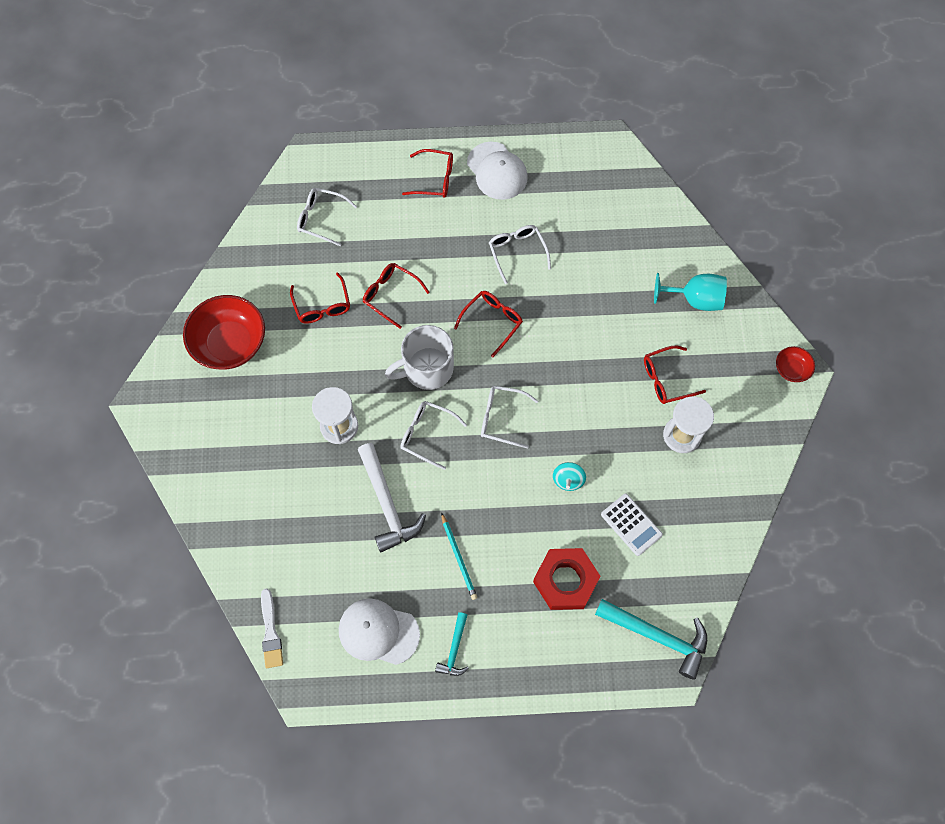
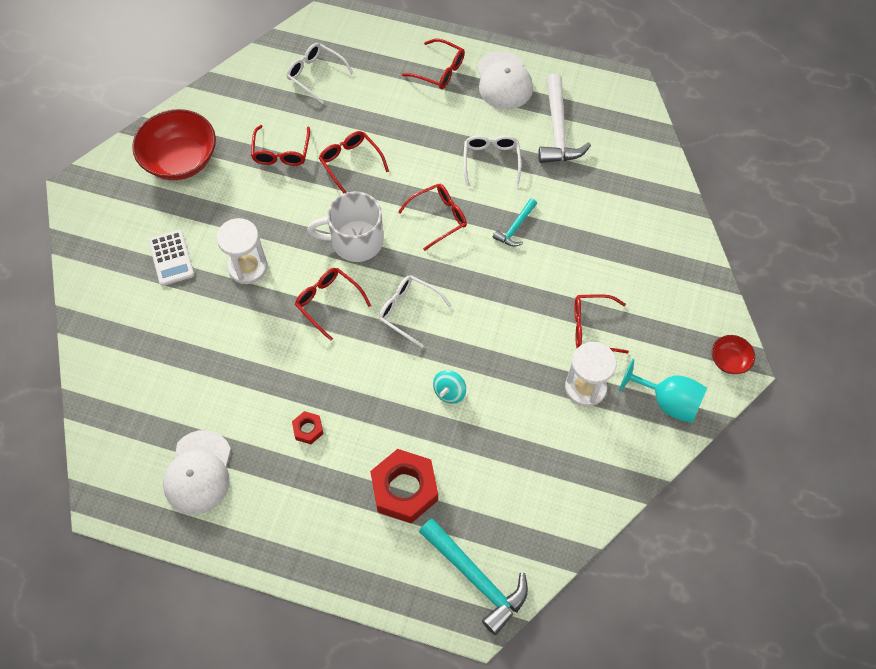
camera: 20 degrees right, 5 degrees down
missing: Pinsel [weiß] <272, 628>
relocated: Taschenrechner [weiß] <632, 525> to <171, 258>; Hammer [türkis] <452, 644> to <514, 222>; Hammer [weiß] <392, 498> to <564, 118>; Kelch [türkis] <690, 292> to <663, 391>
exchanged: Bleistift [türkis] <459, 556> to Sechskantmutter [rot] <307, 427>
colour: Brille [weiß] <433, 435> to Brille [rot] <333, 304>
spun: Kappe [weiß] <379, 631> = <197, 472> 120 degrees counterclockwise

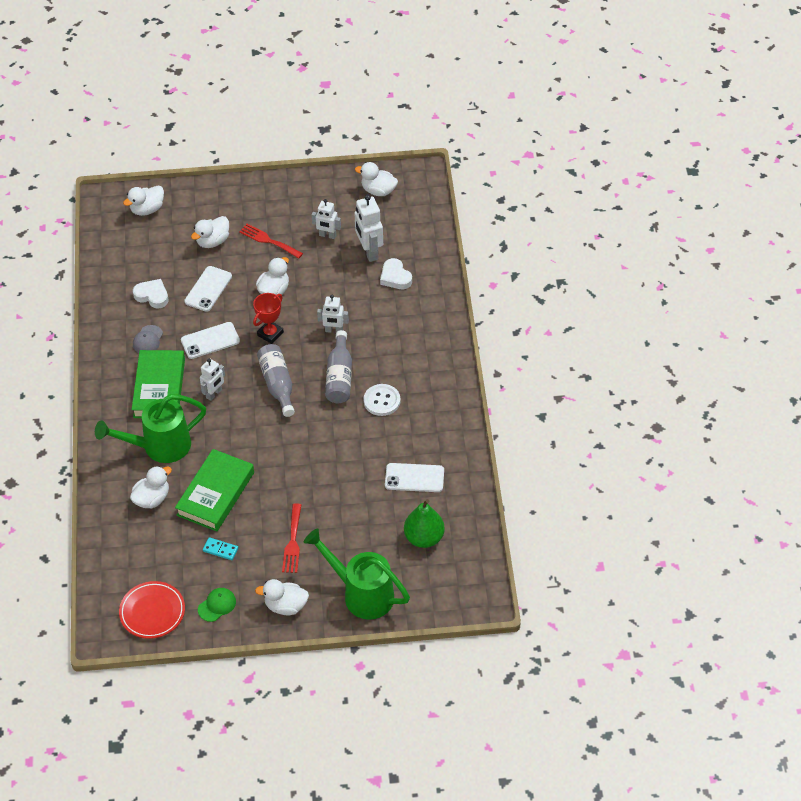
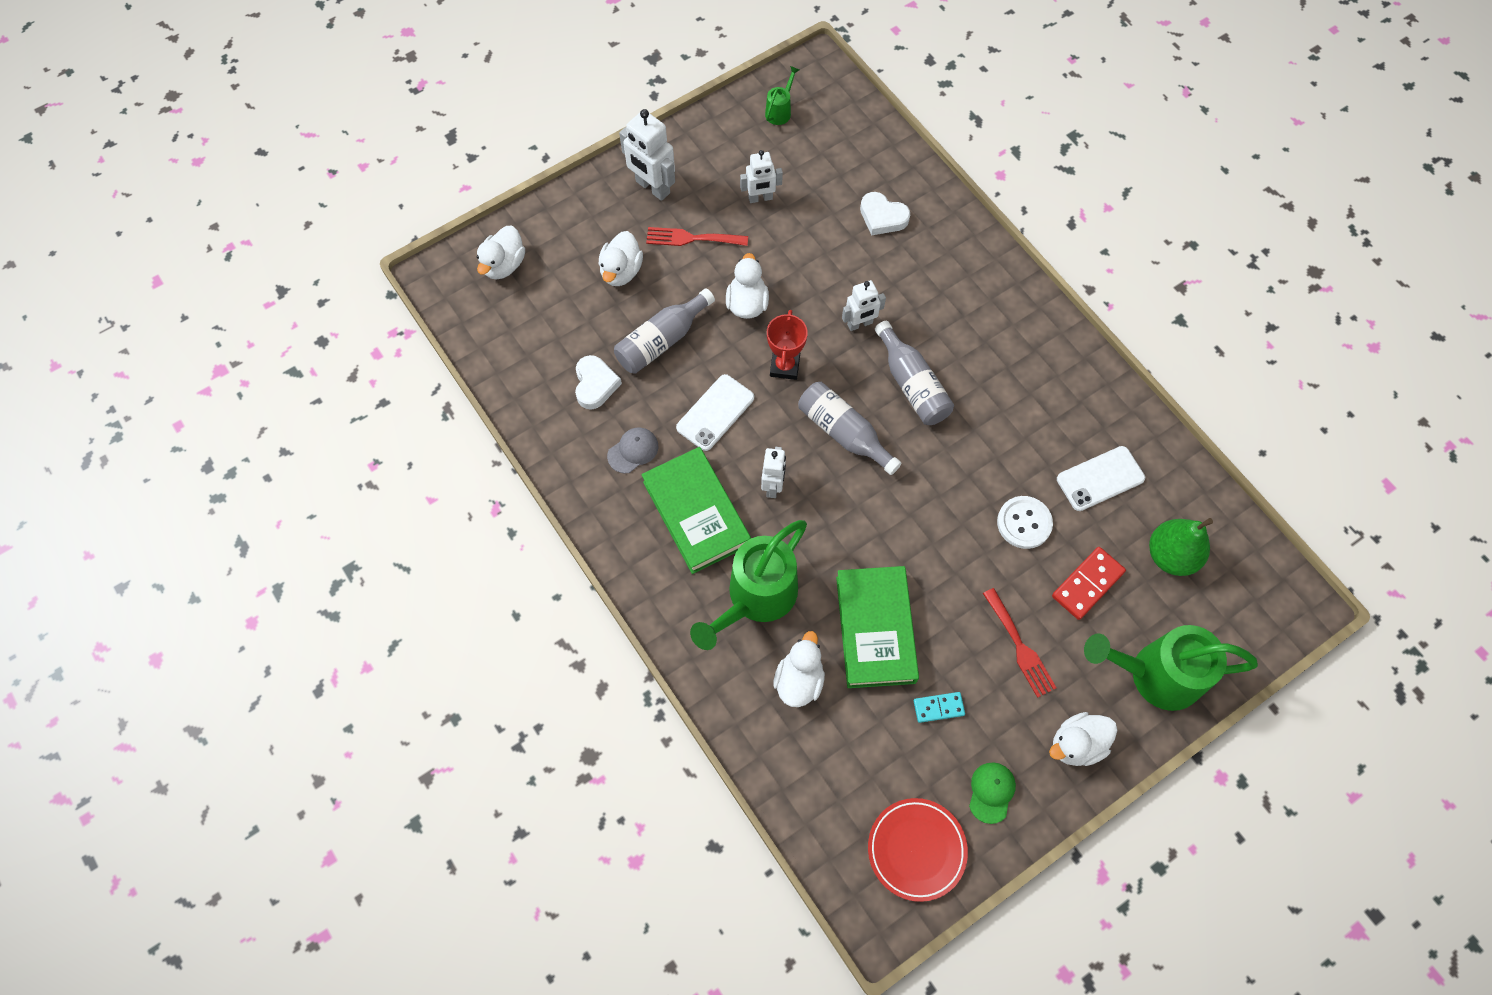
camera: 30 degrees left, 15 degrees up
appeared: Dominostein [rot] <1089, 583>
relocated: Roboter [weiß] <368, 228> to <647, 155>; Knopf [weiß] <382, 400> to <1025, 522>
exchanged: Handy [weiß] <208, 289> to Flasche [grau] <664, 331>; Ente [weiß] <376, 179> to Gießkanne [grün] <782, 95>
spun: Herz [weiß] <150, 294> = <598, 382> 90 degrees clockwise; Kappe [grau] <148, 339> = <632, 450> 120 degrees counterclockwise

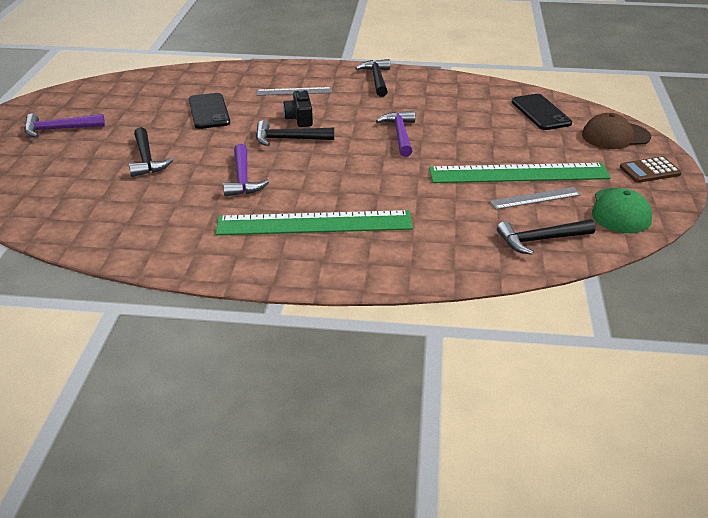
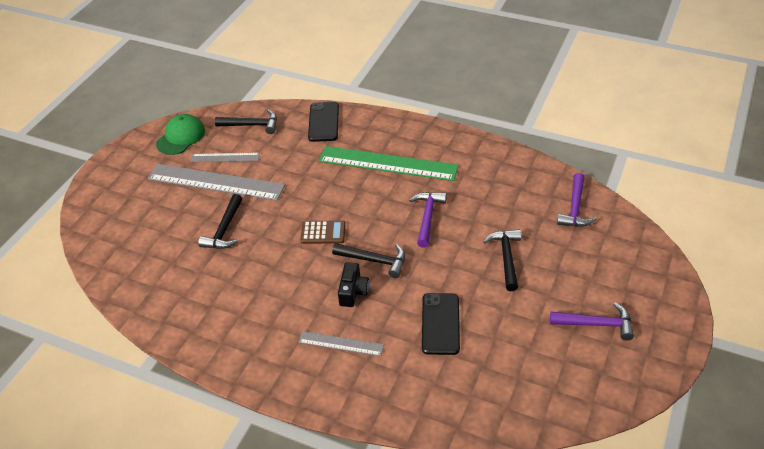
camera: 160 degrees left, 10 degrees up
missing: Kappe [braun] <616, 131>
relocated: Hammer [schwarz] <372, 78> to <220, 221>; Taschenrechner [braun] <651, 170> to <323, 232>; Handy [schwarz] <542, 112> to <323, 122>; Hammer [lila] <395, 134> to <576, 200>
colour: Lineal [grün] <520, 173> to Lineal [grau] <216, 182>

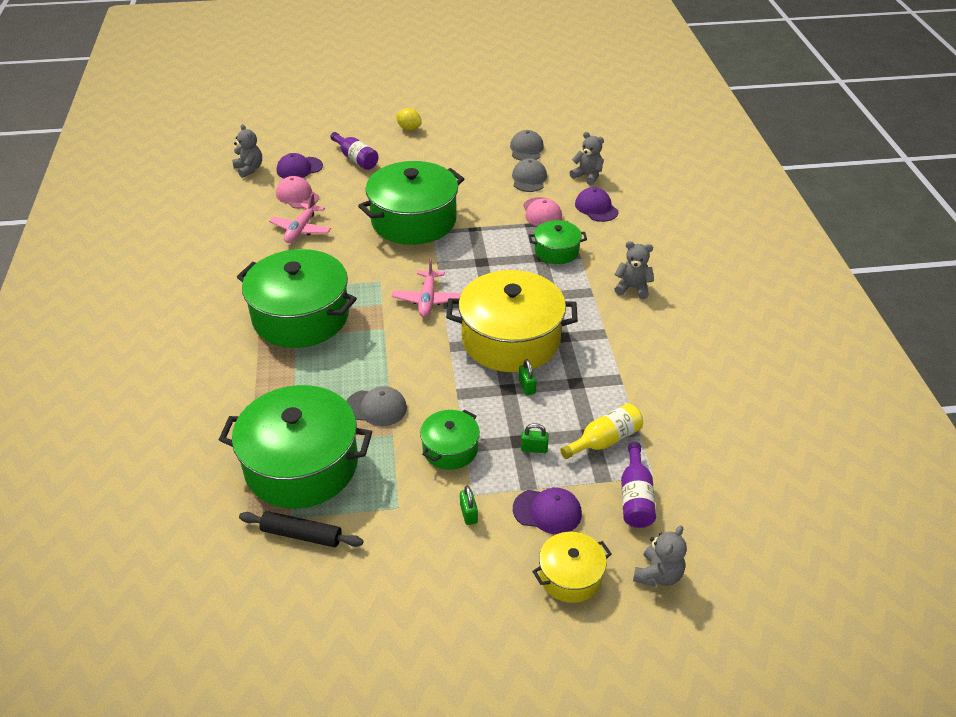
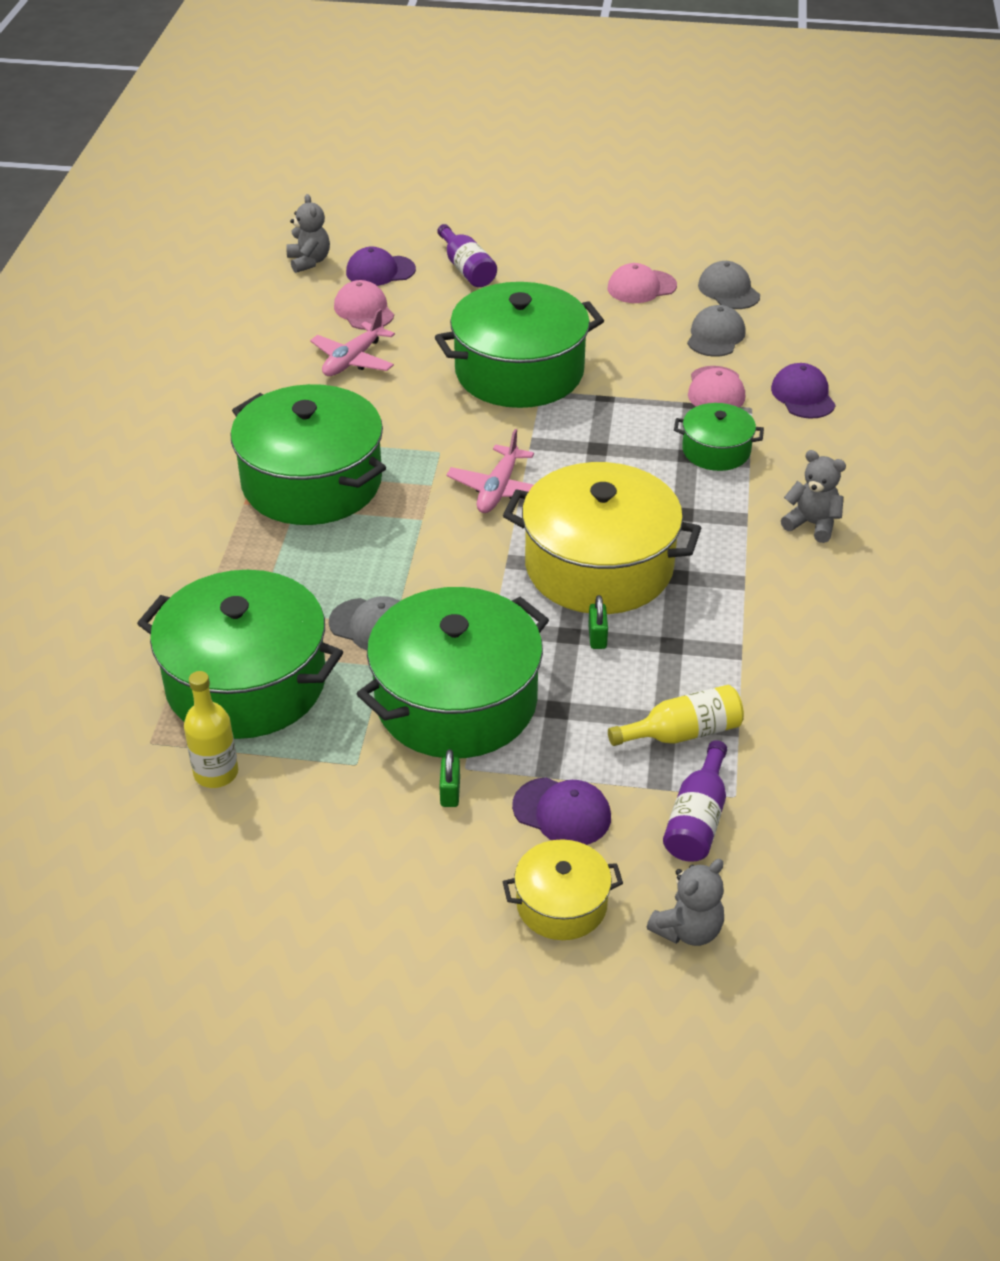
camera: 15 degrees right, 0 degrees up
missing: Zitrone [gelb] <409, 119>; Vorhängeschloss [grün] <535, 438>; Teddybär [grau] <587, 159>
appeared: Kappe [rosa] <642, 283>
exchanged: Nudelholz [schwarz] <301, 529> to Flasche [gelb] <211, 729>
spun: Kappe [grau] <527, 145> = <729, 285> 45 degrees counterclockwise
size: Kochtopf [grün] <450, 439> = <453, 672> x2.00

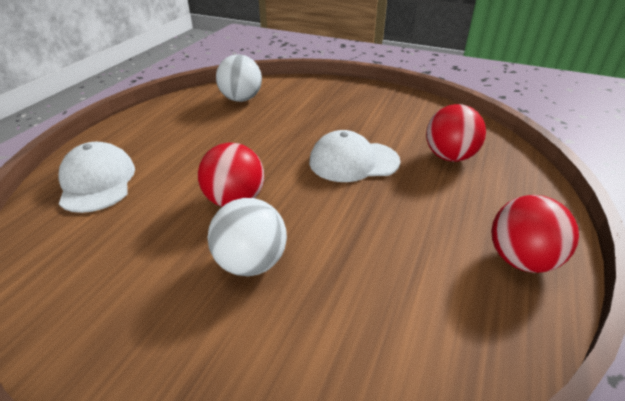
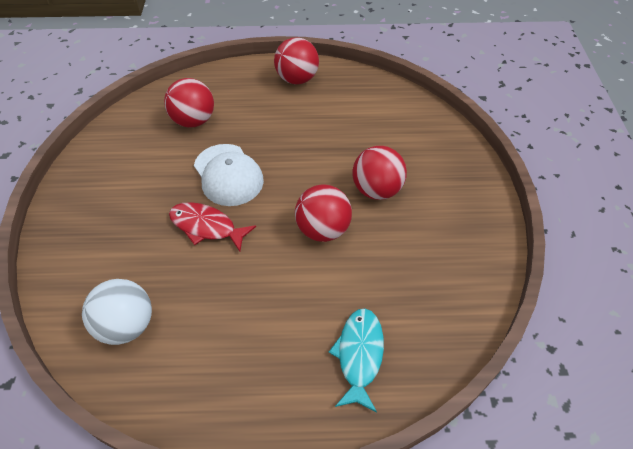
camera: 115 degrees left, 15 degrees up
appeared: Fisch [rot] <212, 227>
exchanged: Kappe [weiß] <96, 177> to Fisch [türkis] <356, 360>
colour: Ball [weiß] <247, 237> to Ball [rot] <379, 173>

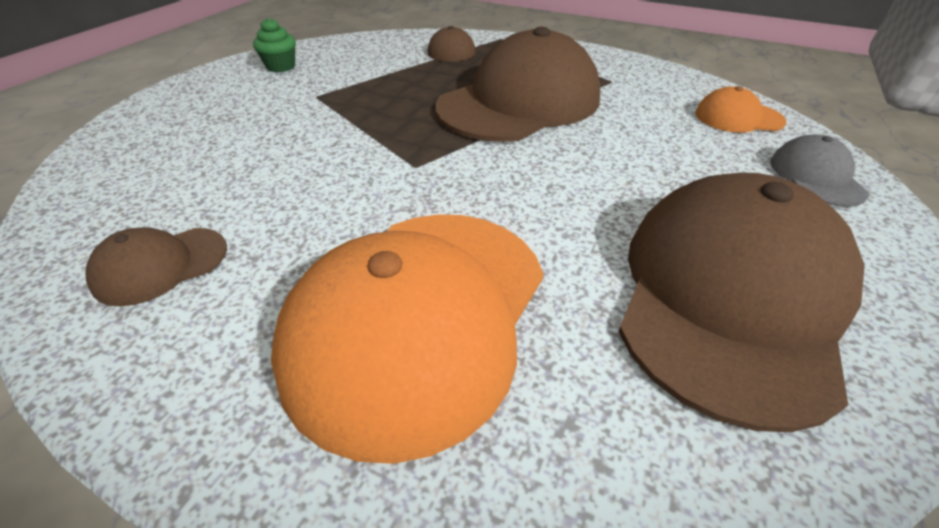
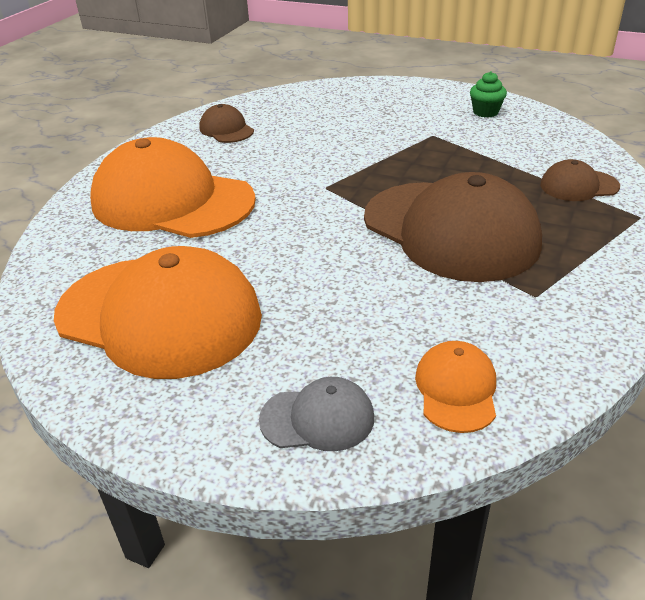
camera: 90 degrees right, 5 degrees down
colour: Kappe [braun] <742, 302> to Kappe [orange] <158, 312>

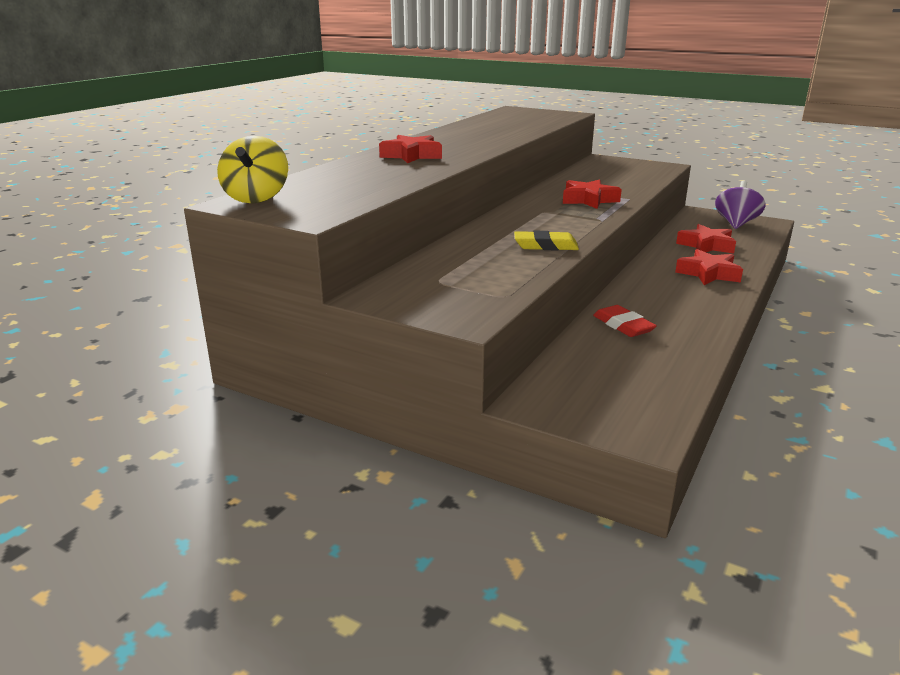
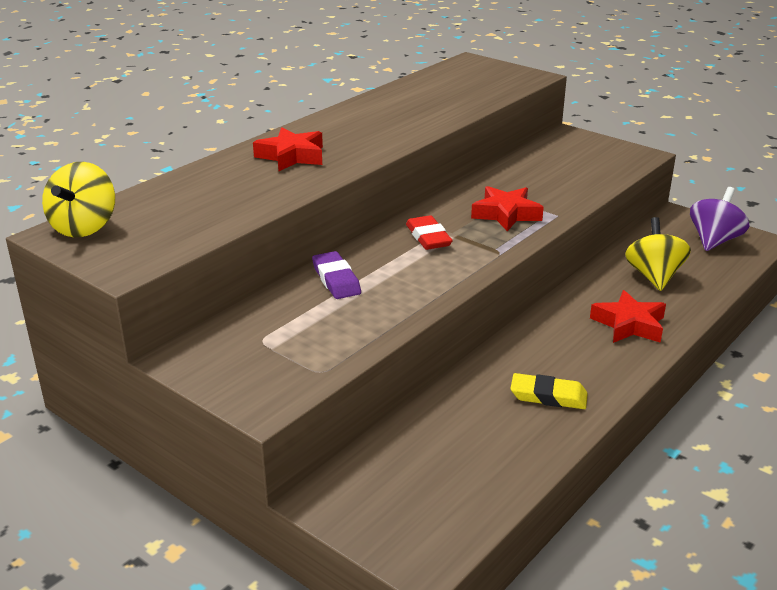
camera: 10 degrees right, 5 degrees up
appeared: Radiergummi [lila] <336, 275>
relocated: Radiergummi [rot] <625, 321> to <429, 232>; Radiergummi [gelb] <546, 240> to <549, 391>
exchanged: Stern [rot] <706, 238> to Kreisel [gelb] <658, 254>

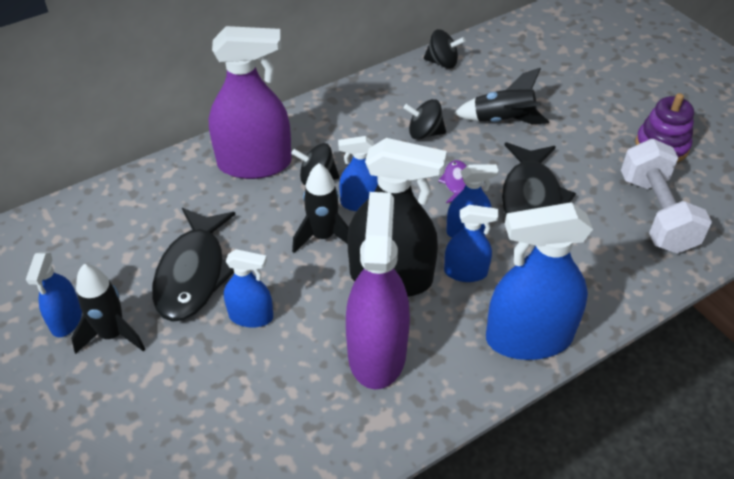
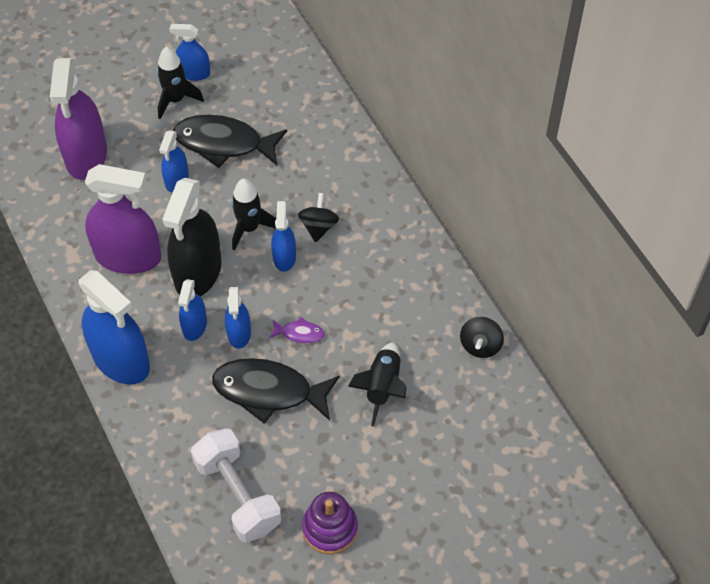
camera: 95 degrees right, 10 degrees up
missing: Kreisel [schwarz] <424, 119>
relocated: Sprühflasche [lila] <250, 102> to <78, 119>
spun: Sprühflasche [blau] <539, 281> = <114, 327> 135 degrees clockwise; Hantel [weiß] <666, 196> = <236, 485> 60 degrees clockwise

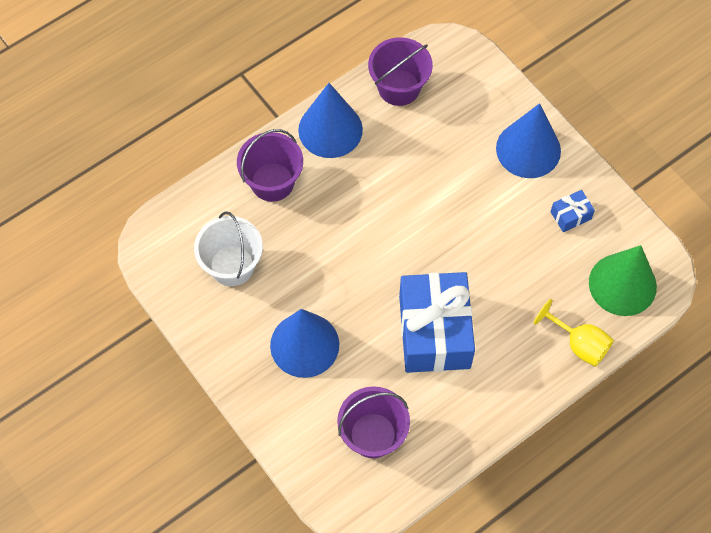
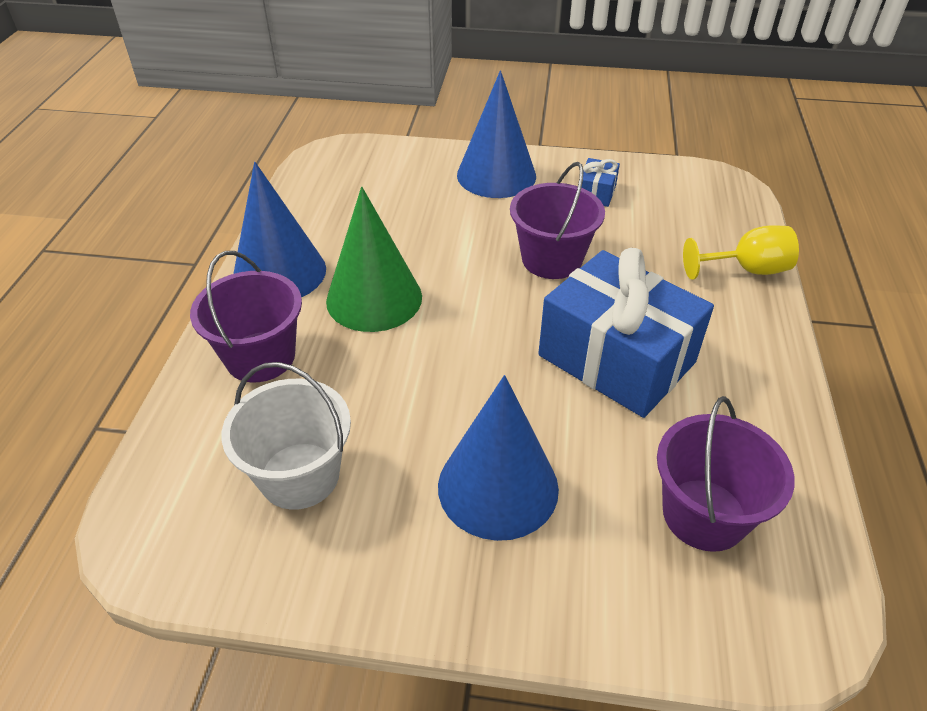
camera: 45 degrees left, 20 degrees down
relocated: Kegel [grün] <623, 280> to <374, 259>; Eimer [lila] <400, 71> to <557, 220>

